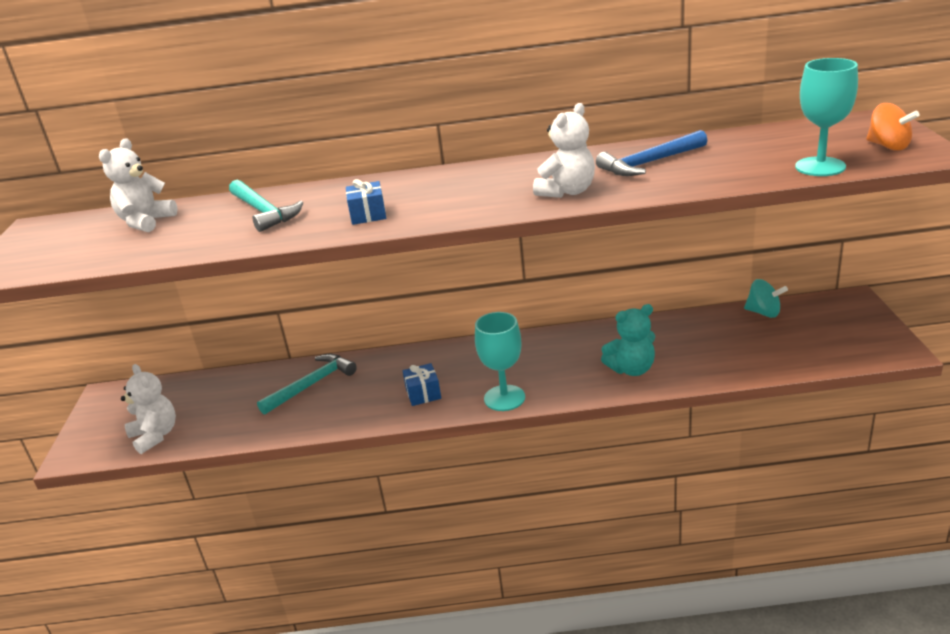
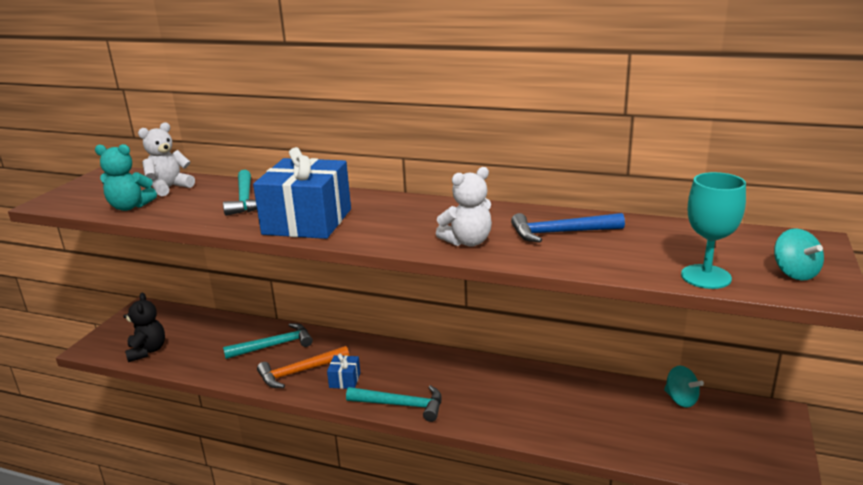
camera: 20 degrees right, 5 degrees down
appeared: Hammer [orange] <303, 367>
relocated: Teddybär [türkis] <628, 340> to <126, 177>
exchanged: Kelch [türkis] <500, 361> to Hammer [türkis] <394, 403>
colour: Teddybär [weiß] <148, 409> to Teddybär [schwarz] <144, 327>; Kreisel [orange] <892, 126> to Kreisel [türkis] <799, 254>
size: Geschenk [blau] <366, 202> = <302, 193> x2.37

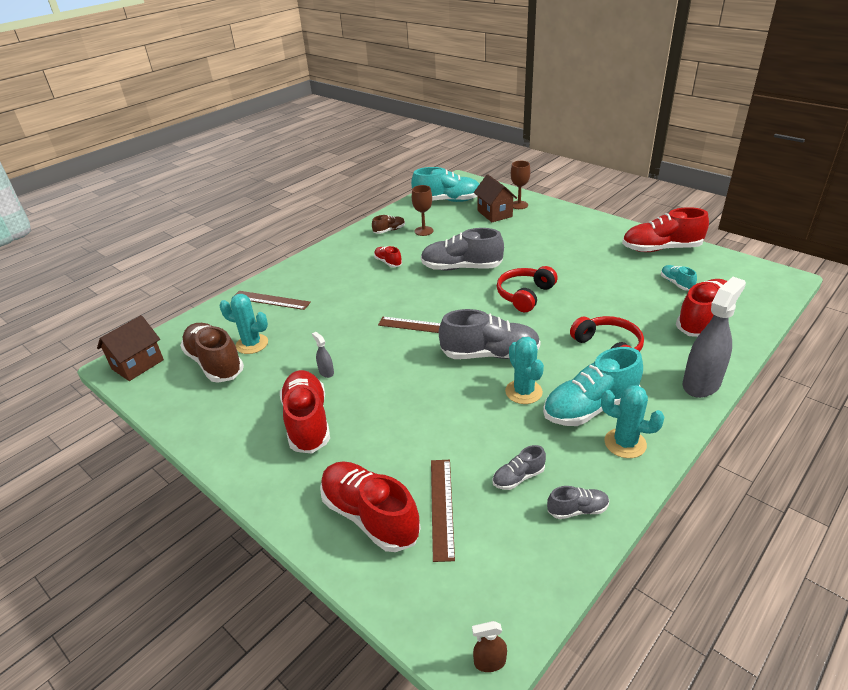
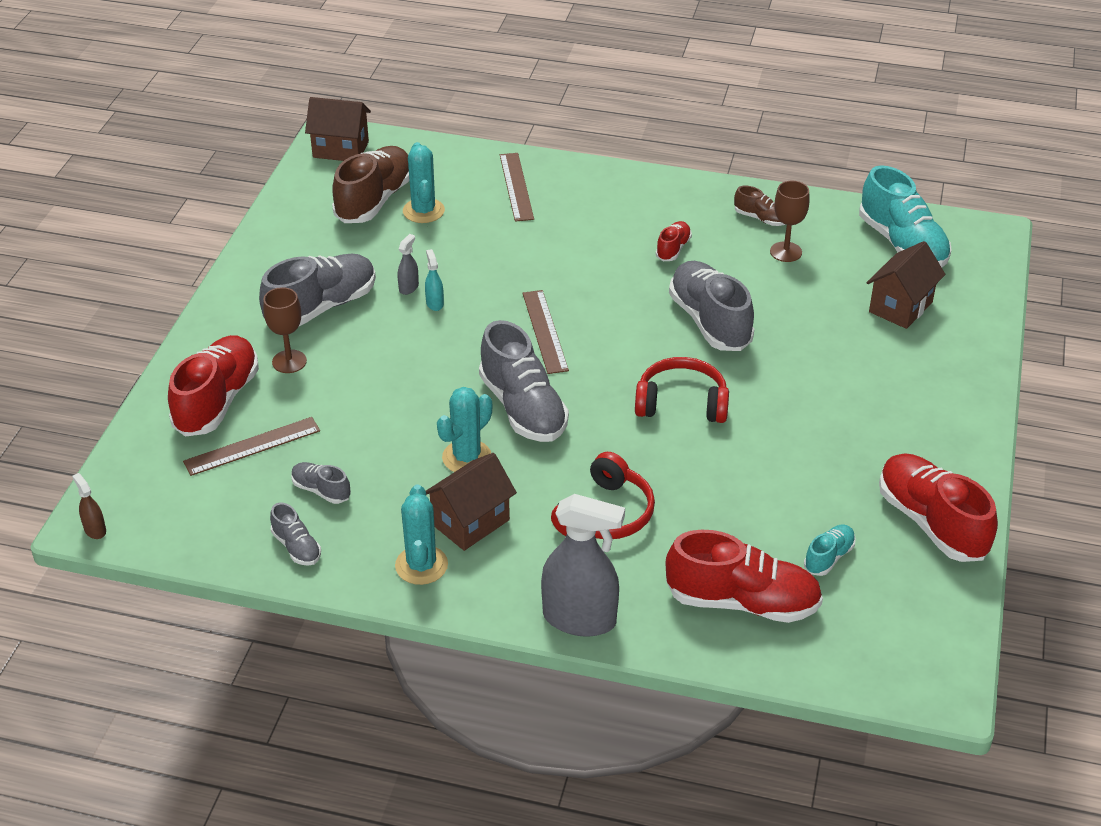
camera: 60 degrees right, 5 degrees up
appeared: Sprühflasche [türkis] <434, 280>
relocated: Kelch [braun] <520, 185> to <285, 330>
exchanged: Schuh [türkis] <593, 386> to Haus [braun] <471, 502>
colour: Schuh [rot] <305, 412> to Schuh [grau] <317, 290>

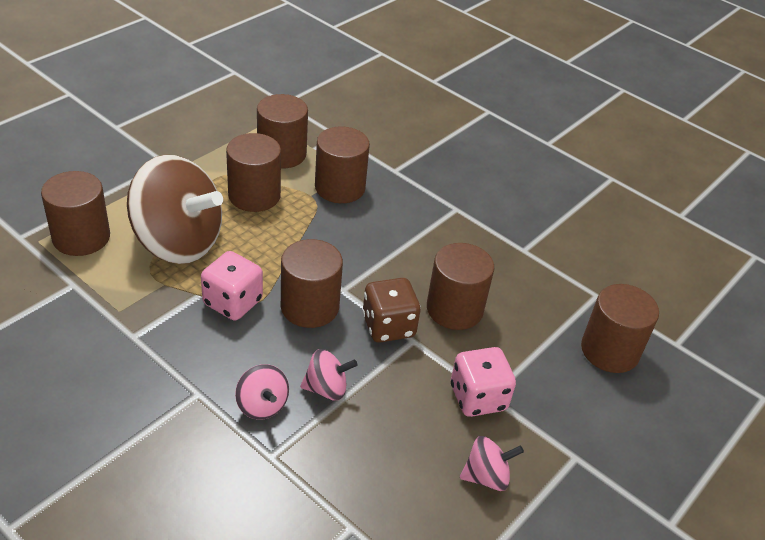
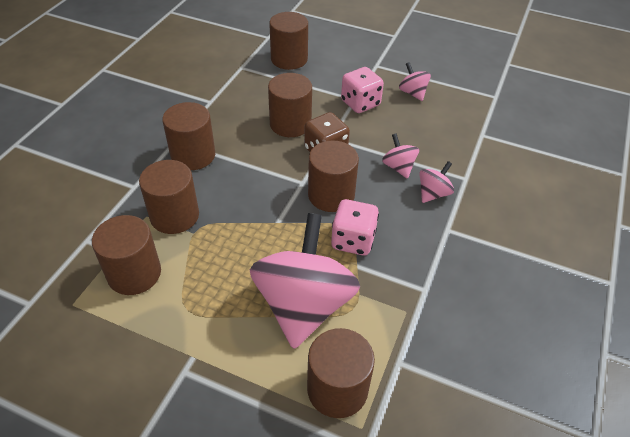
camera: 105 degrees left, 5 degrees up
relocated: Vollzylinder [braun] <253, 172> to <188, 136>
colour: Kreisel [braun] <175, 209> to Kreisel [rosa] <305, 281>

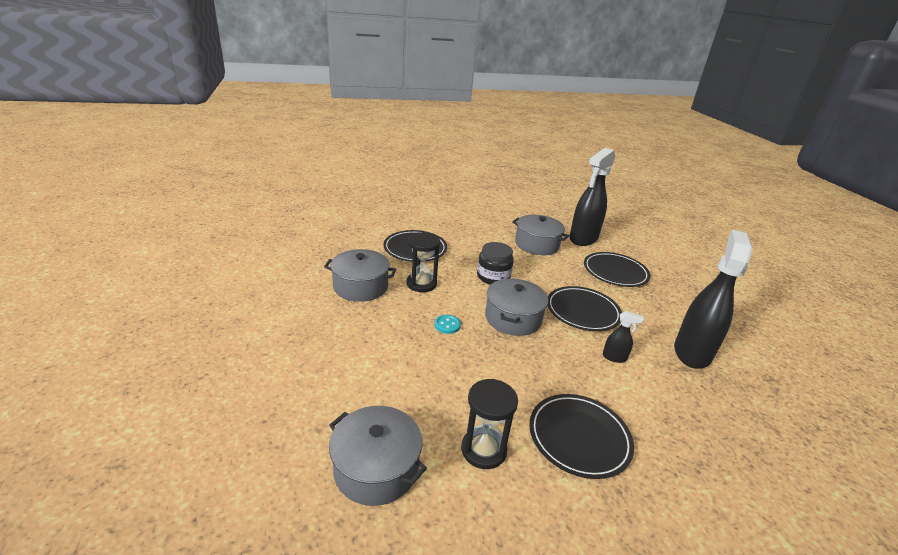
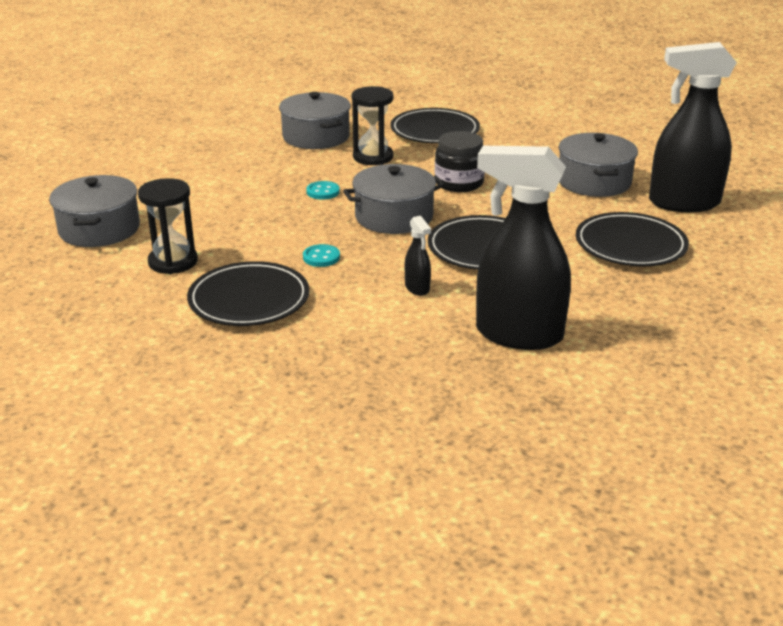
camera: 55 degrees right, 0 degrees up
appeared: Knopf [türkis] <321, 255>
spun: Sprühflasche [schwarz] <713, 299> = <523, 248> 150 degrees counterclockwise

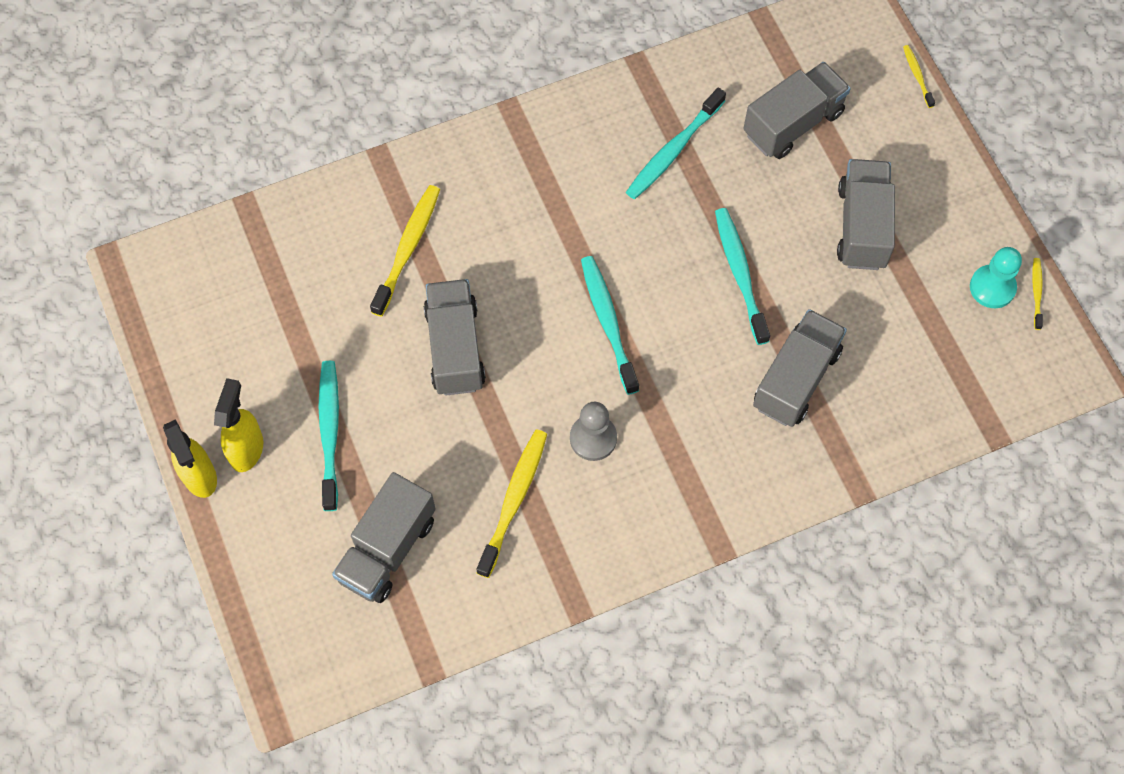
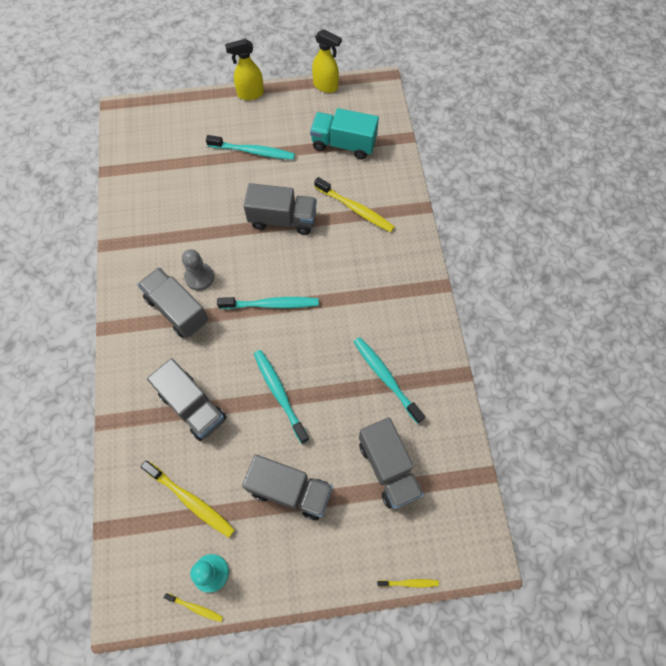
camera: 105 degrees right, 0 degrees up
appeared: Lastwagen [türkis] <344, 133>
relocated: Lastwagen [grau] <384, 537> to <172, 302>; Zahnbürste [gelb] <512, 503> to <188, 499>; Sprühflasche [gelb] <239, 425> to <327, 61>
spun: Zahnbürste [türkis] <742, 276> = <281, 397> 120 degrees counterclockwise

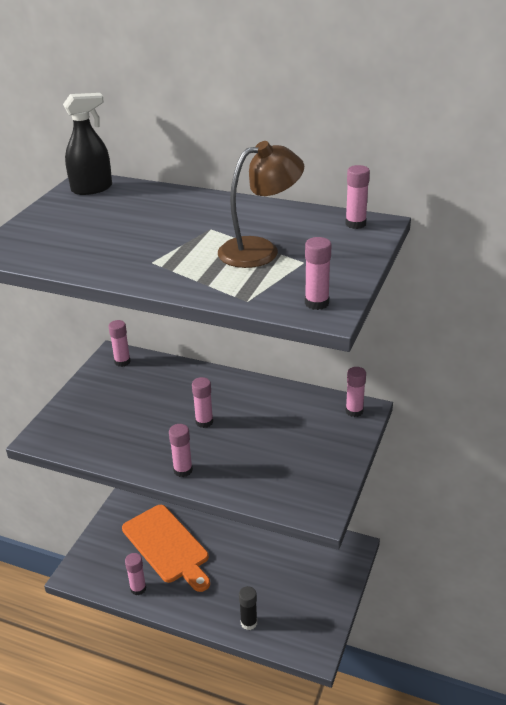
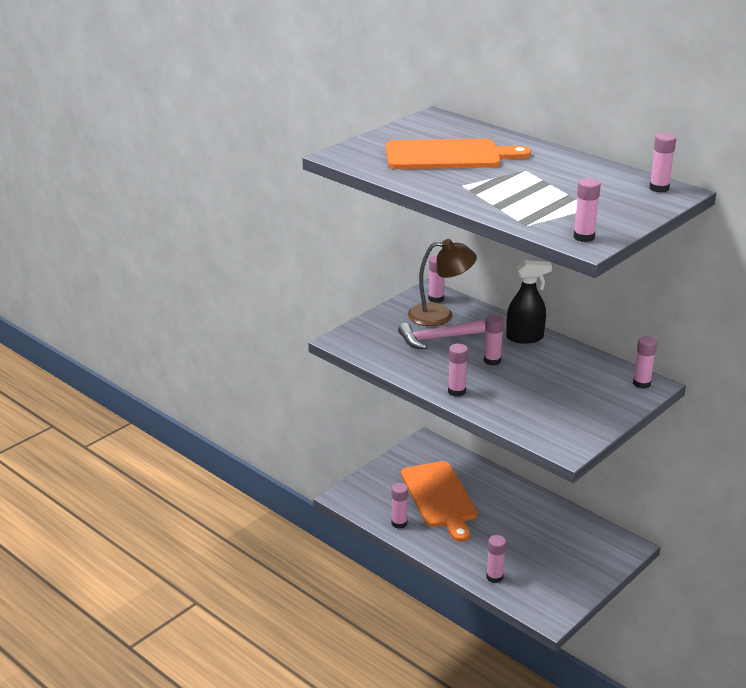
camera: 20 degrees right, 5 degrees down
appeared: Schneidebrett [orange] <458, 154>; Hammer [rosa] <441, 335>
relocated: Lampe [braun] <261, 204> to <442, 282>; Sprühflasche [schwarz] <87, 144> to <529, 302>
colour: Klebestift [schwarz] <248, 608> to Klebestift [rosa] <496, 559>

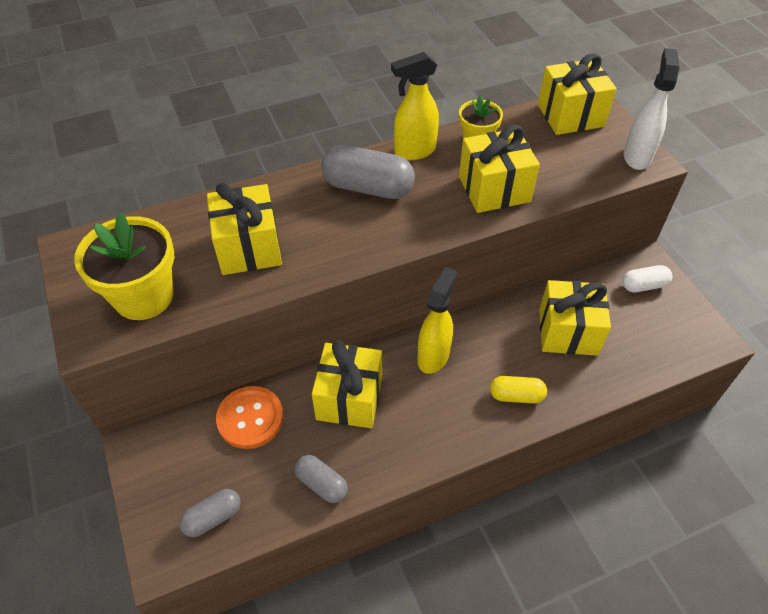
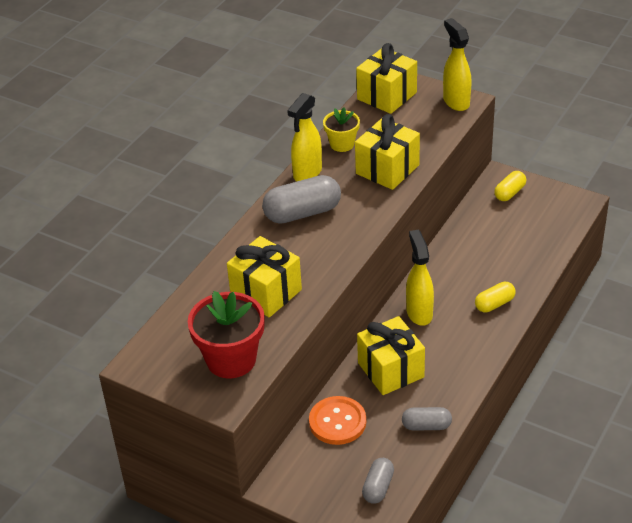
camera: 35 degrees left, 10 degrees down
missing: Geschenk [gelb] <575, 318>
colour: Blumentopf [gelb] <124, 266> to Blumentopf [rot] <226, 334>; Sprühflasche [weiß] <652, 109> to Sprühflasche [gelb] <457, 64>; Kapsel [weiß] <647, 279> to Kapsel [gelb] <510, 186>

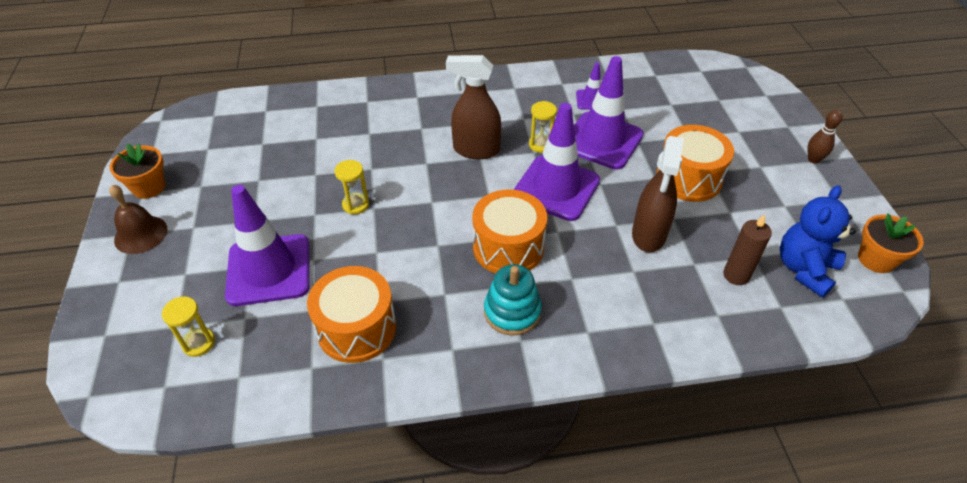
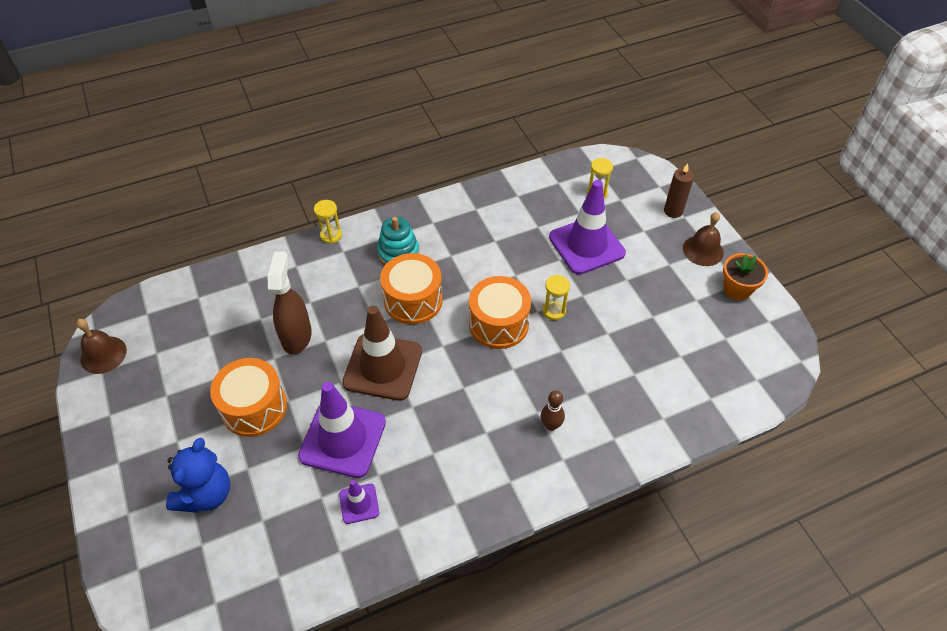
camera: 165 degrees right, 5 degrees up
missing: Sprühflasche [braun] <473, 107>
relocated: Teddybär [blau] <818, 241> to <198, 475>; Sanduhr [gelb] <543, 127> to <328, 222>; Trommel [orange] <351, 314> to <500, 312>; Bowlingkegel [braun] <825, 137> to <553, 410>; Kerze [braun] <747, 249> to <679, 190>
exchanged: Blumentopf [orange] <891, 243> to Glocke [braun] <101, 346>
colour: Leitkegel [lila] <557, 162> to Leitkegel [braun] <382, 353>

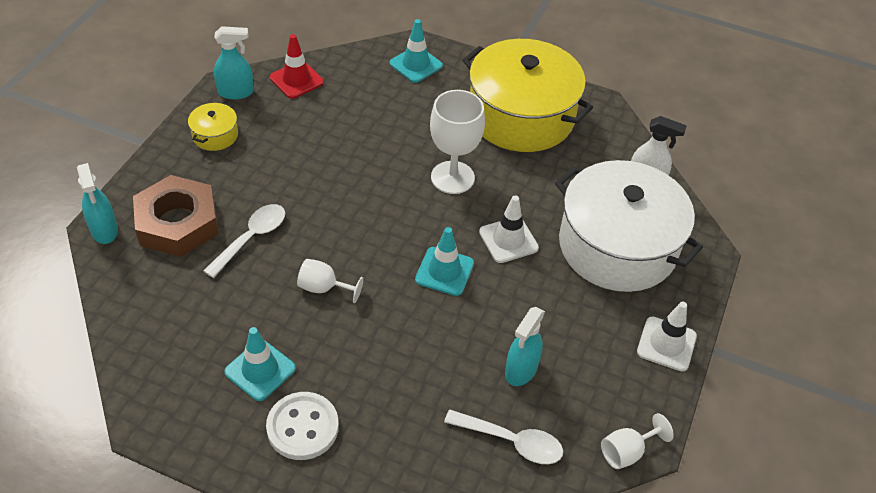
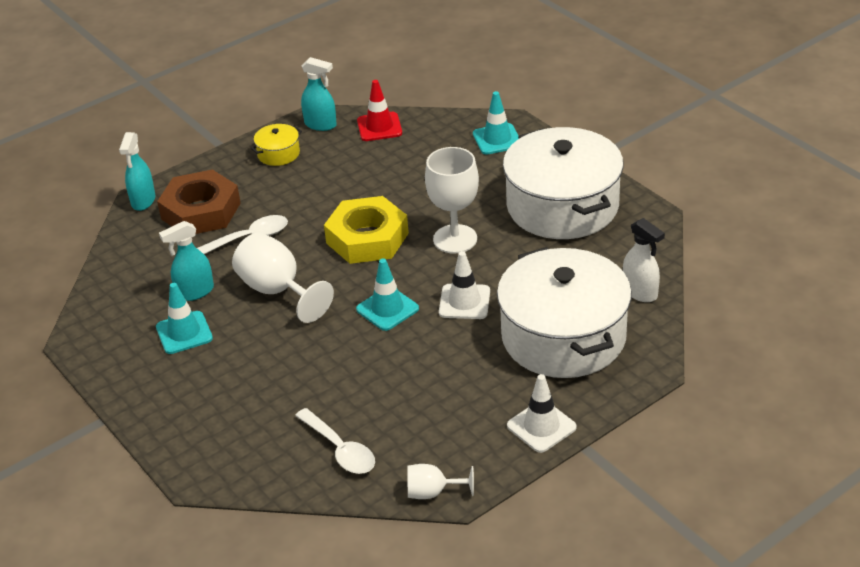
camera: 35 degrees right, 10 degrees down
missing: Knopf [weiß] <302, 426>
appeared: Sechskantmutter [gelb] <366, 230>
relocated: Sprühflasche [türkis] <525, 346> to <186, 261>
colour: Kochtopf [gelb] <527, 95> to Kochtopf [weiß] <563, 183>
size: Kelch [weiß] <330, 281> = <283, 277> x1.80

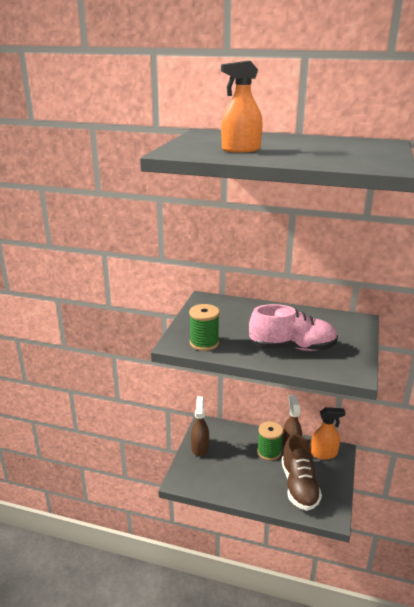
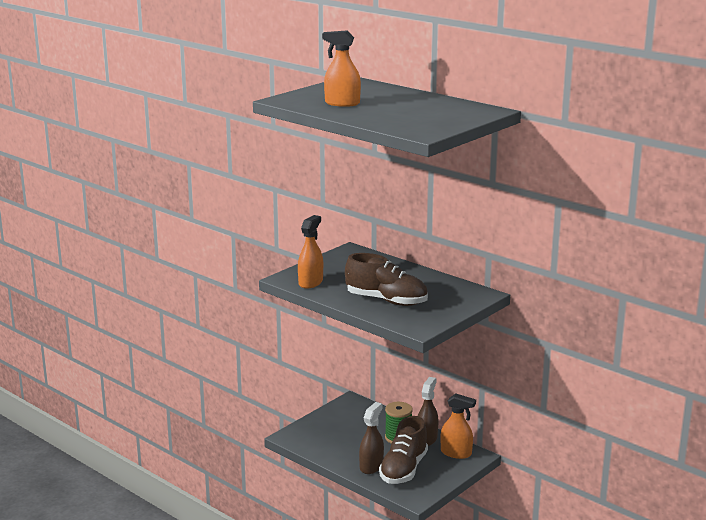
camera: 25 degrees right, 5 degrees down
relocated: Sprühflasche [braun] <200, 426> to <371, 438>
exchanged: Garnrolle [grün] <204, 327> to Sprühflasche [orange] <310, 252>
colour: Schuh [rosa] <293, 327> to Schuh [braun] <386, 279>

